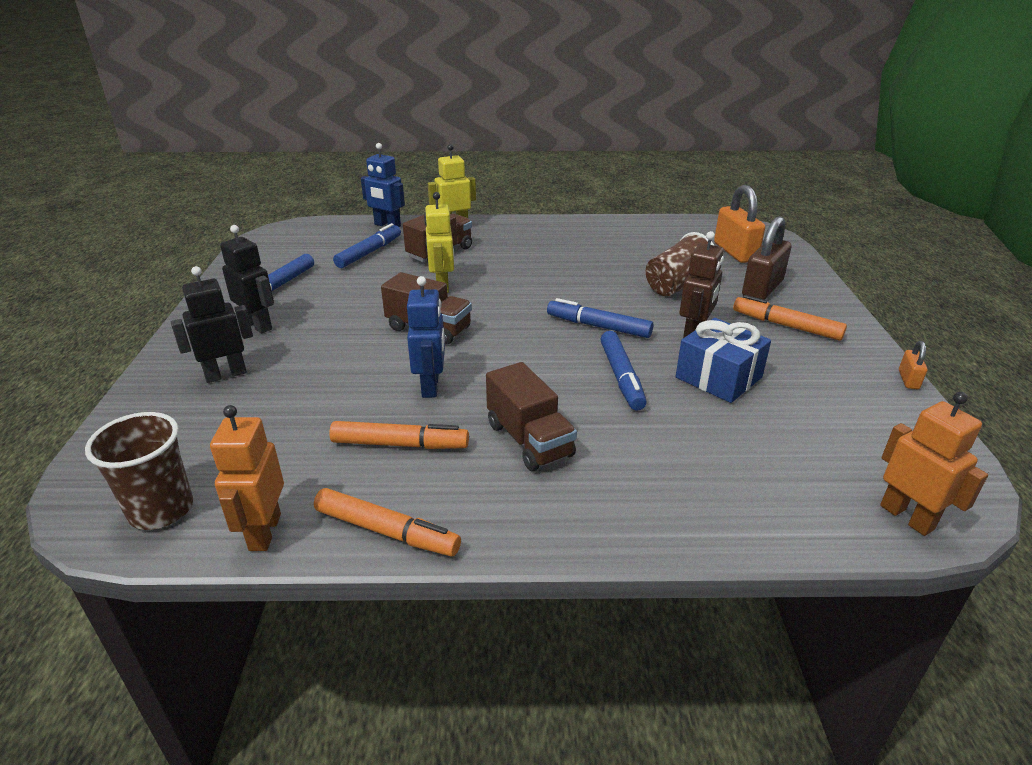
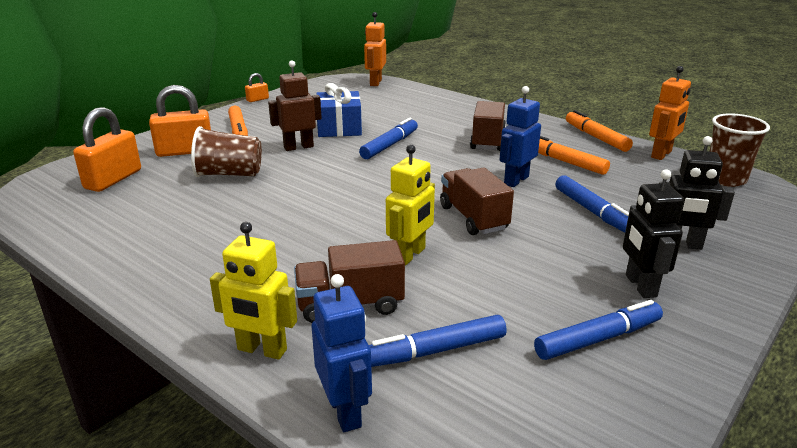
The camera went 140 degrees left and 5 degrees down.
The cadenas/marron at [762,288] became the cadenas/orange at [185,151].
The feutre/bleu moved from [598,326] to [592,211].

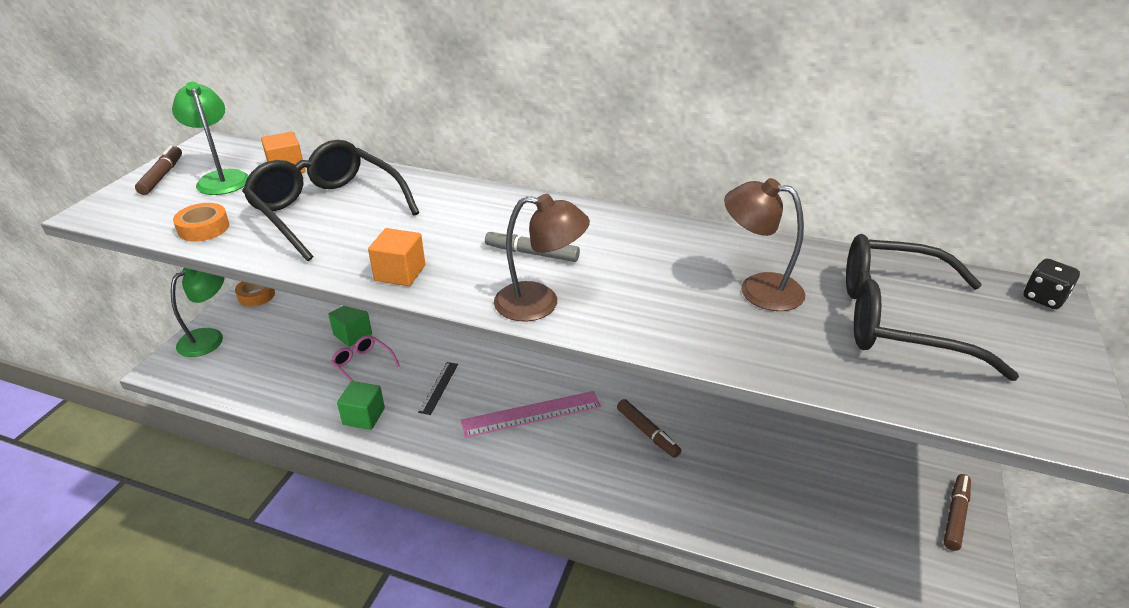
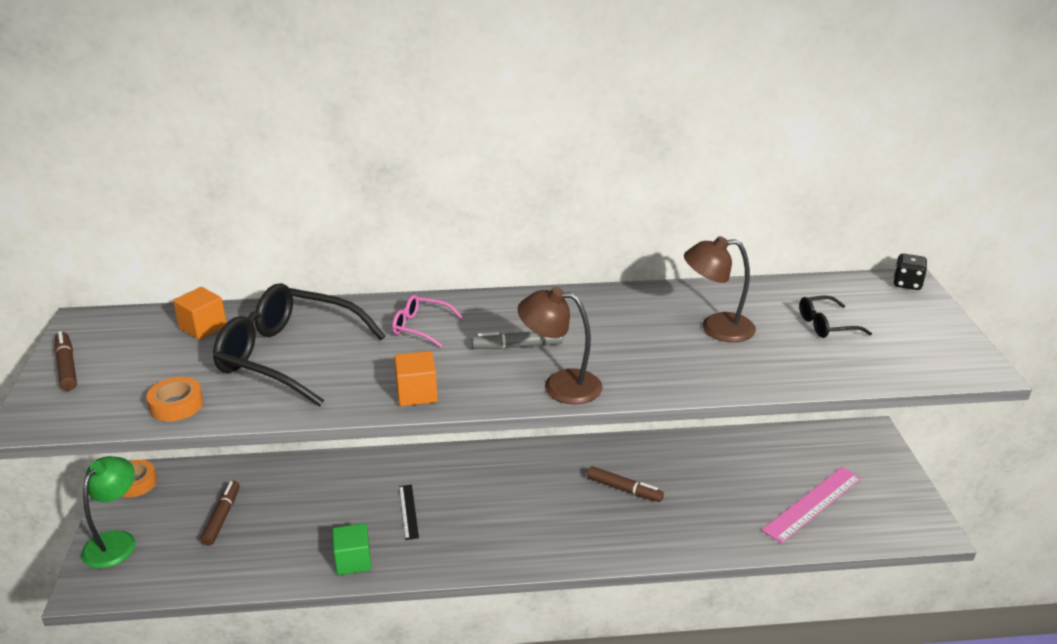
The camera went 25 degrees left and 5 degrees down.
The lampe/vert at [221,178] disappeared.
The lampe/marron at [540,303] turned 150 degrees counterclockwise.
The lunettes/noir at [897,320] changed to 0.47 times the size.
The cube/vert at [353,335] disappeared.
The lunettes/rose moved from [362,364] to [420,327].
The règle/rose moved from [531,414] to [812,503].
The feutre/marron moved from [955,516] to [222,517].

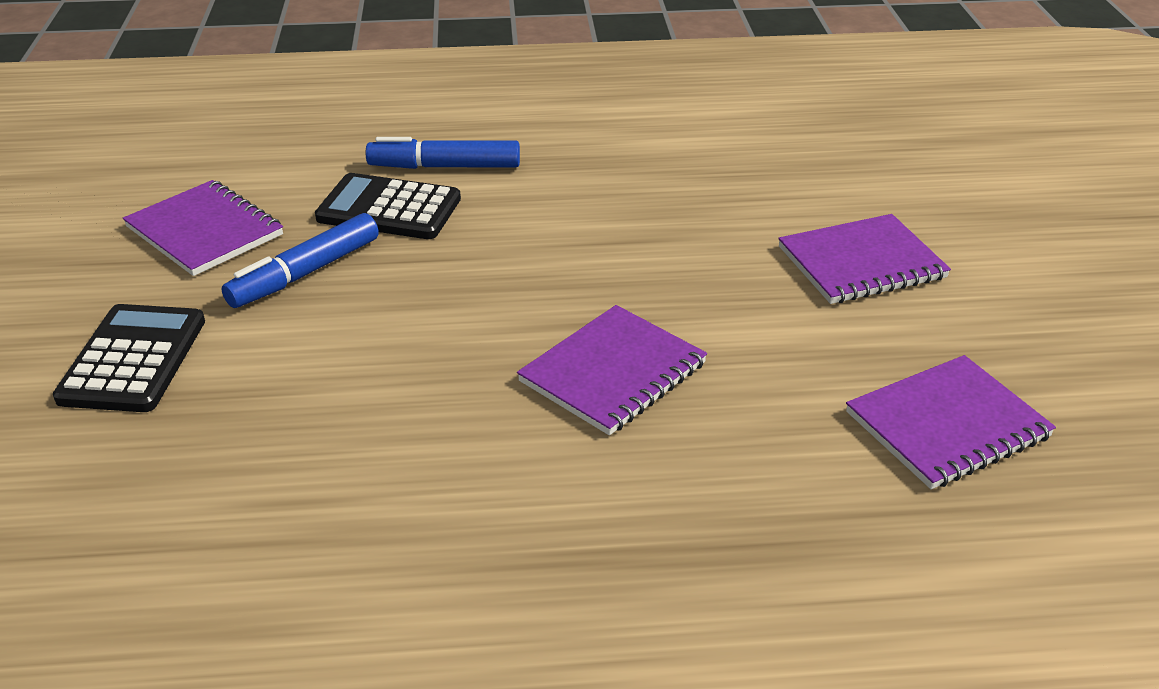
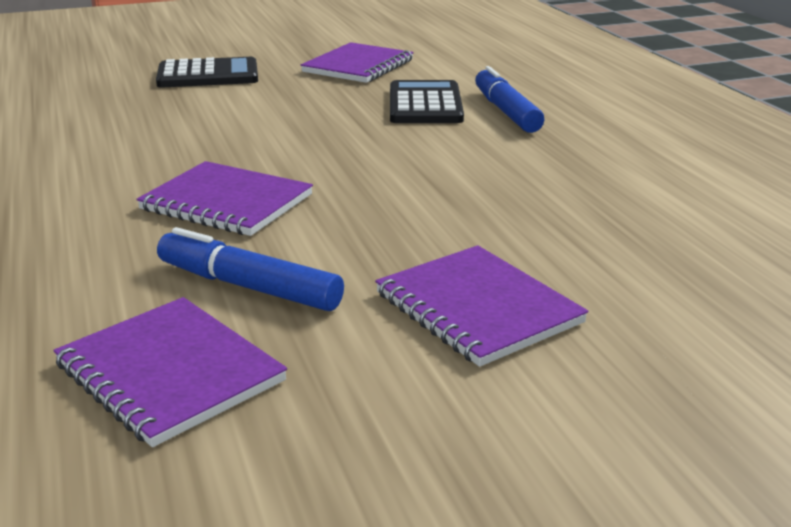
The camera went 75 degrees right and 10 degrees down.
The feutre/bleu moved from [306,273] to [249,287].

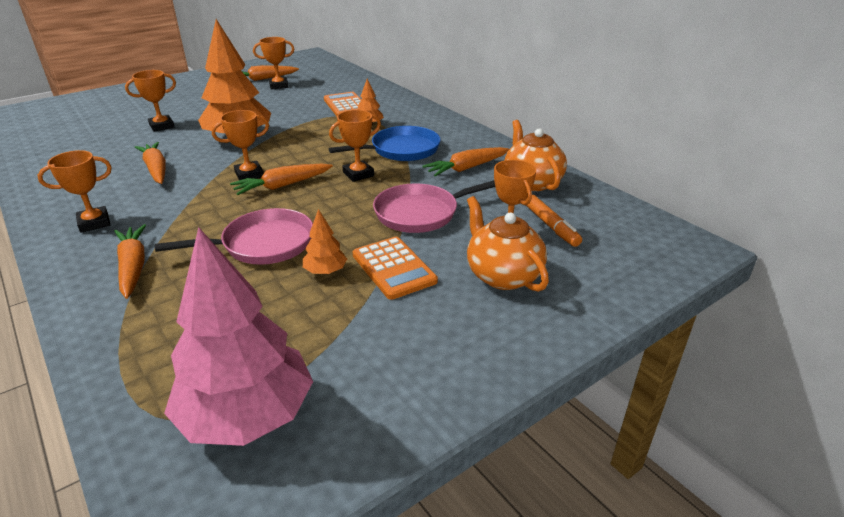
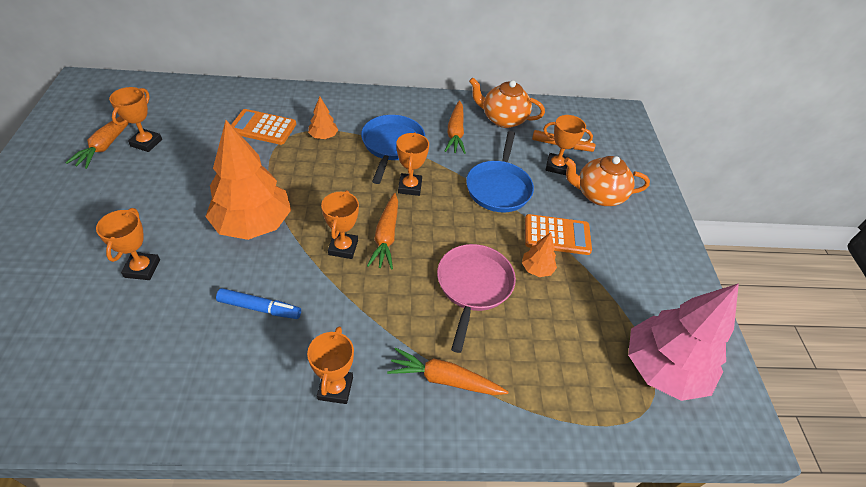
The camera went 60 degrees left and 15 degrees up.
The carotte/orange at [156,169] was replaced by the feutre/bleu at [259,308].
The poêle/rose at [421,213] became the poêle/bleu at [499,187].

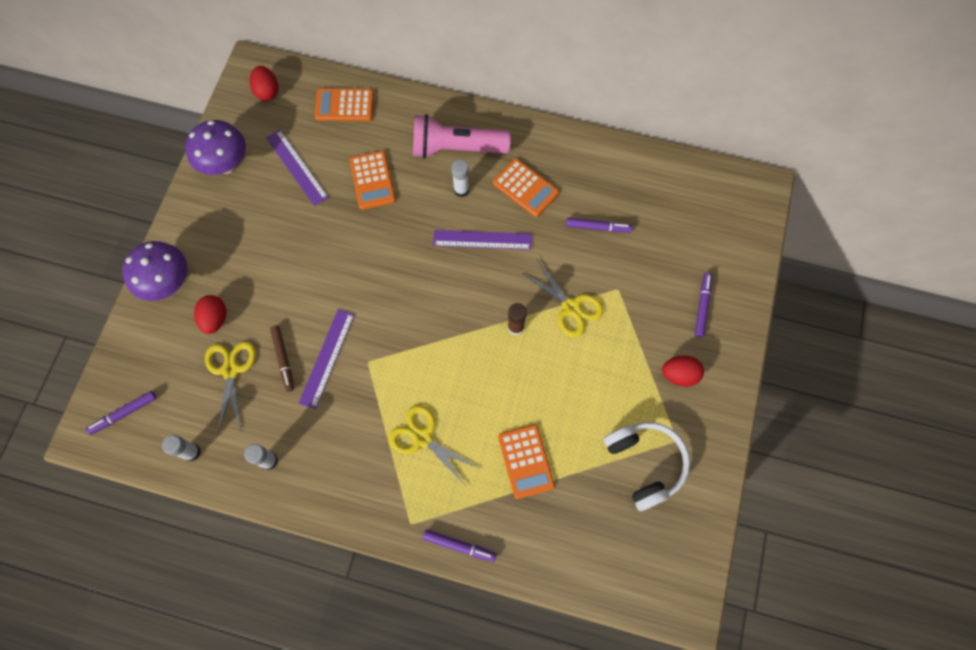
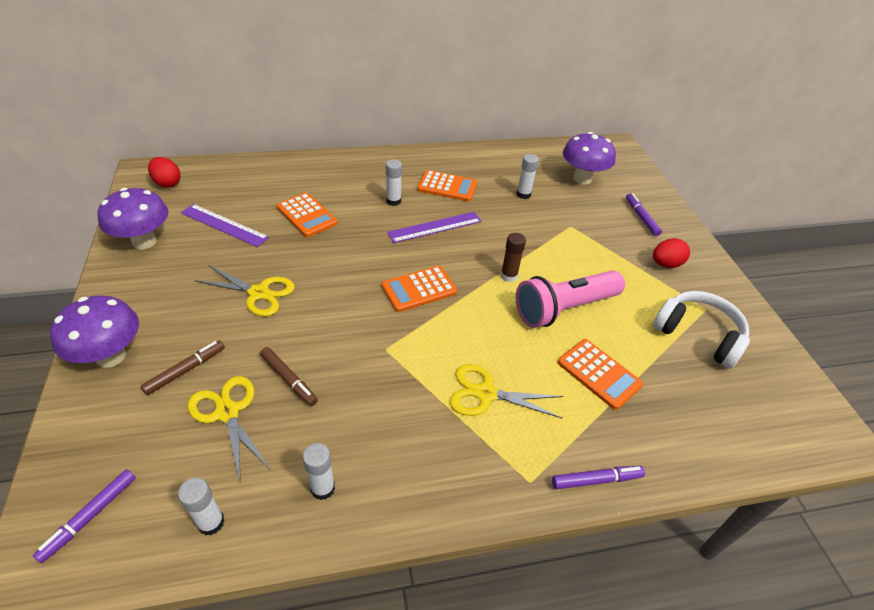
The camera went 30 degrees left and 25 degrees down.
The calculatrice/orange moved from [344,105] to [419,289].
The lampe de poche/rose moved from [456,148] to [564,308].
The feutre/violet at [598,227] was replaced by the bâton de colle/blanc at [523,194].
The ciseaux/jaune moved from [571,307] to [259,293].
The œuf/rouge at [215,319] was replaced by the feutre/marron at [186,370].
The règle/violet at [327,358] disappeared.
The champignon/violet at [582,179] appeared.

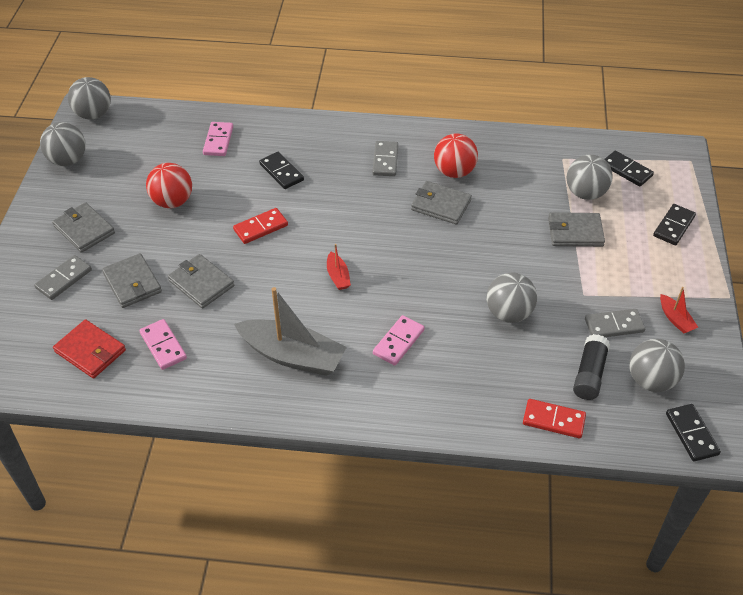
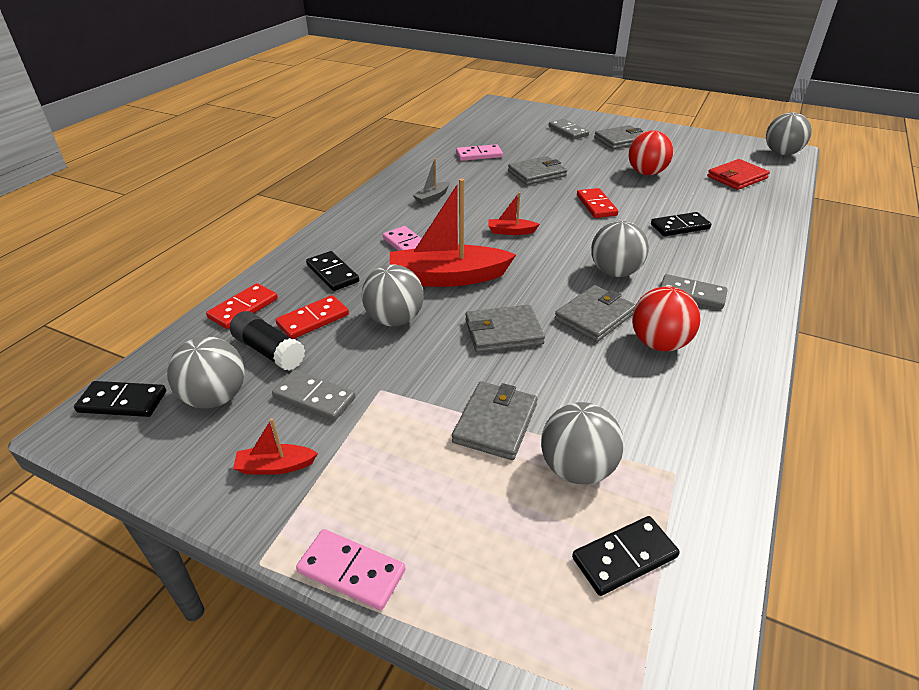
The camera went 110 degrees right and 10 degrees down.
The balle/gris moved from [68,160] to [615,272].
The domino/rose moved from [218,141] to [351,571].
The domino/noir moved from [673,226] to [333,273].
The portefeuille/gris moved from [132,283] to [503,332].
The bateau/gris at [292,355] changed to 0.46 times the size.
The domino/gris at [614,325] turned 75 degrees counterclockwise.
The portefeuille/rouge moved from [90,351] to [737,177].
The bateau/rouge at [448,277] appeared.
The domino/rouge at [313,320] appeared.

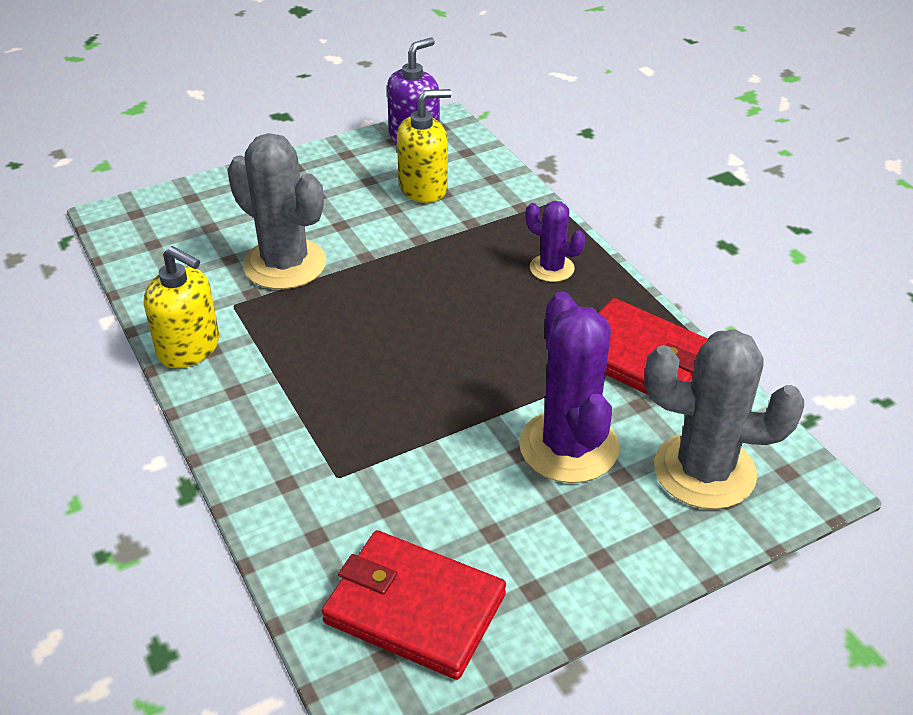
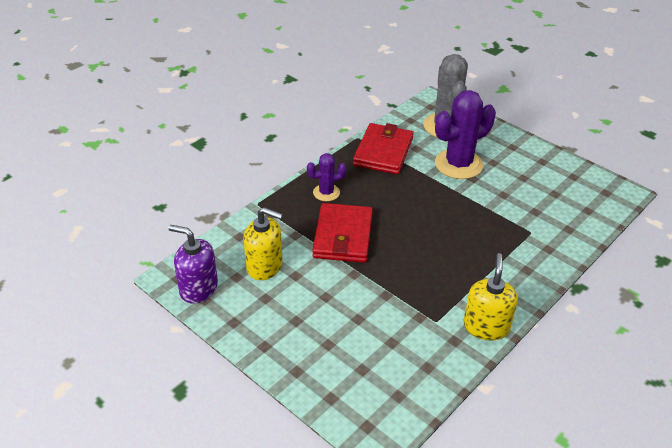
The camera went 110 degrees left and 0 degrees up.
The distributeur de savon/jaune at [423,188] turned 150 degrees clockwise.
The cactus/gris at [285,264] disappeared.
The cactus/violet at [551,268] turned 60 degrees clockwise.
The portefeuille/rouge moved from [414,608] to [343,236].

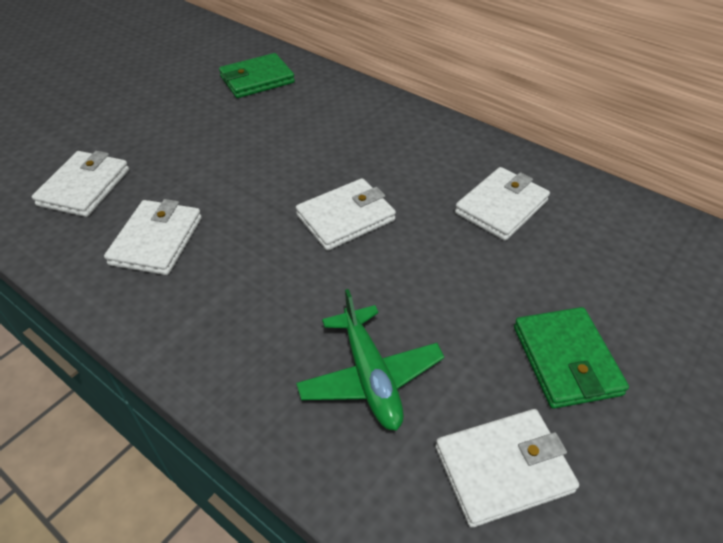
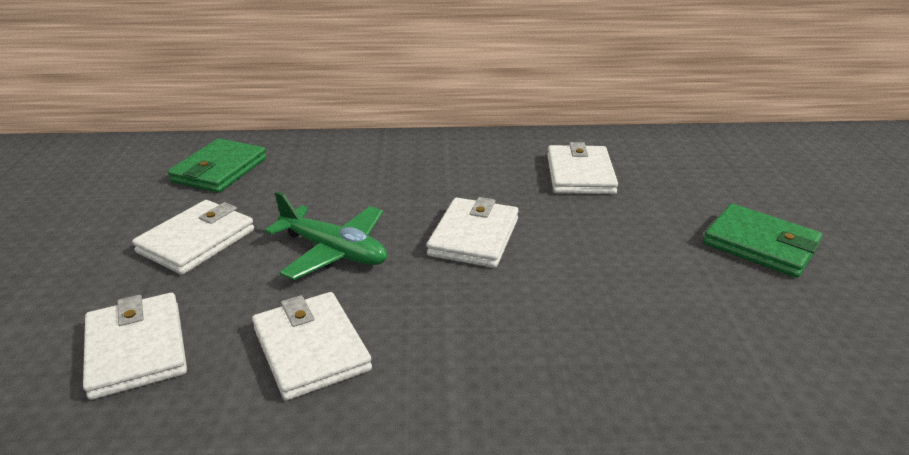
The camera went 40 degrees left and 15 degrees down.
The avion/vert moved from [370,376] to [333,251].
The portefeuille/blanc moved from [503,469] to [196,241].

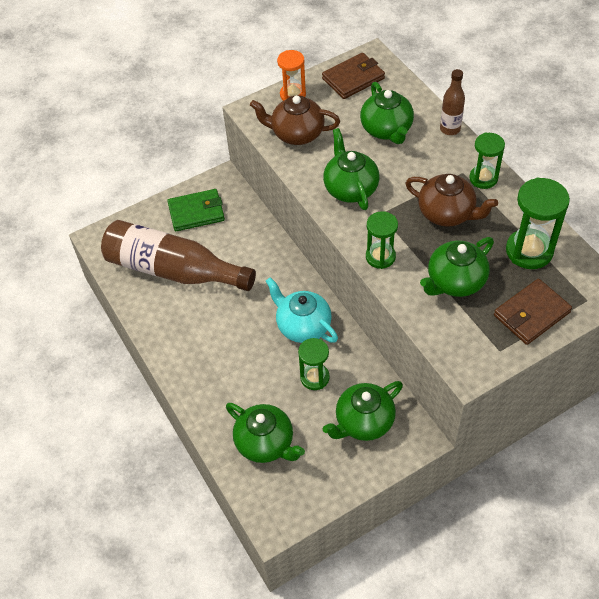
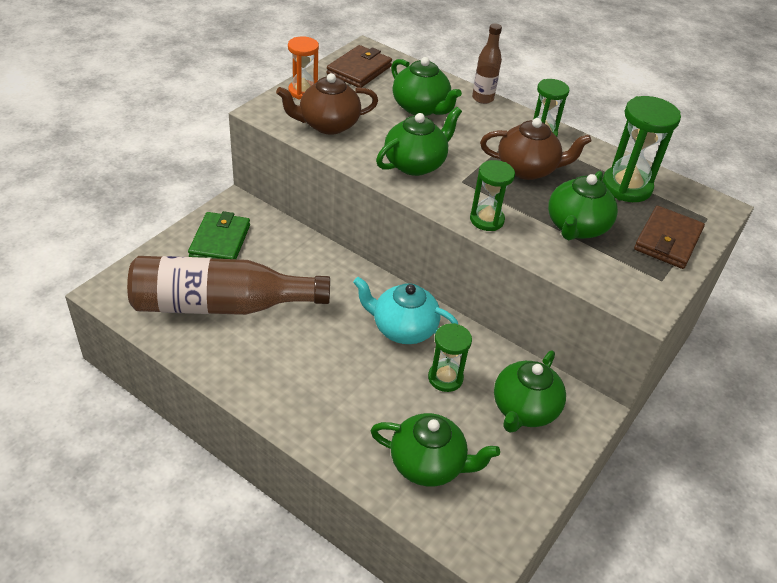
The camera went 30 degrees left and 10 degrees down.
The théière/vert at [350,188] turned 90 degrees clockwise.
The portefeuille/vert at [196,212] turned 45 degrees counterclockwise.

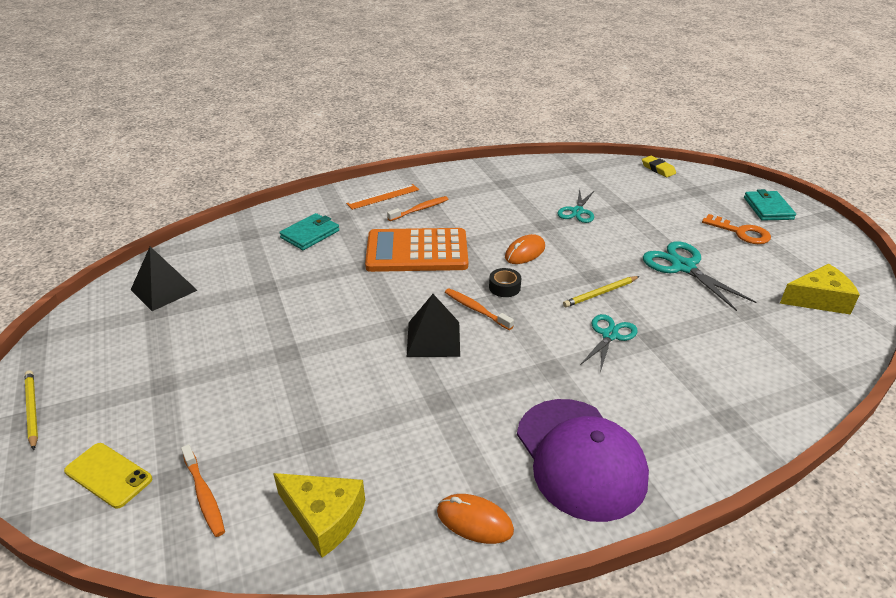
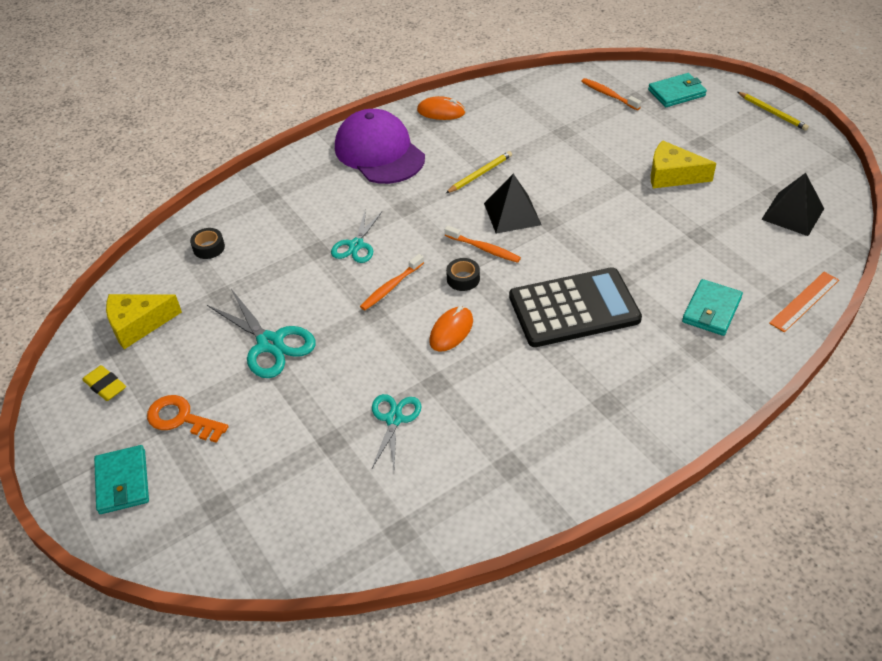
The camera went 170 degrees right and 10 degrees up.
The gomme/jaune moved from [658,169] to [105,386].
The règle/orange moved from [383,196] to [804,301].
The brosse à dents/orange moved from [420,209] to [391,287].
The calculatrice/orange at [417,251] became the calculatrice/noir at [574,308].
The crayon/jaune moved from [600,293] to [480,174].
The téléphone/jaune at [108,475] was replaced by the portefeuille/turquoise at [676,93].
The fromage/jaune moved from [324,517] to [672,175].
The ruban adhésif/noir at [209,248] appeared.

